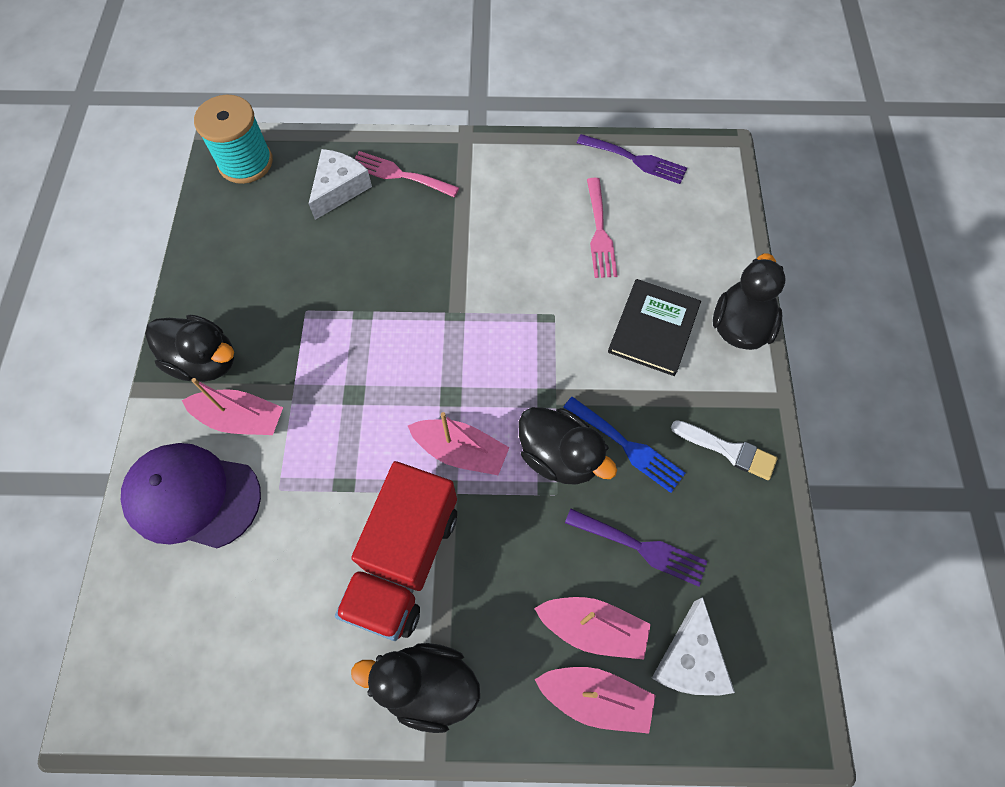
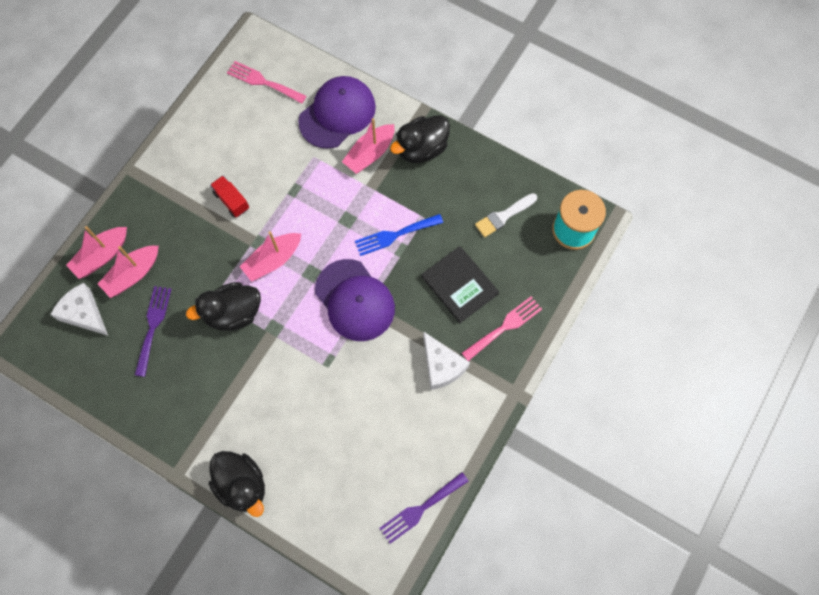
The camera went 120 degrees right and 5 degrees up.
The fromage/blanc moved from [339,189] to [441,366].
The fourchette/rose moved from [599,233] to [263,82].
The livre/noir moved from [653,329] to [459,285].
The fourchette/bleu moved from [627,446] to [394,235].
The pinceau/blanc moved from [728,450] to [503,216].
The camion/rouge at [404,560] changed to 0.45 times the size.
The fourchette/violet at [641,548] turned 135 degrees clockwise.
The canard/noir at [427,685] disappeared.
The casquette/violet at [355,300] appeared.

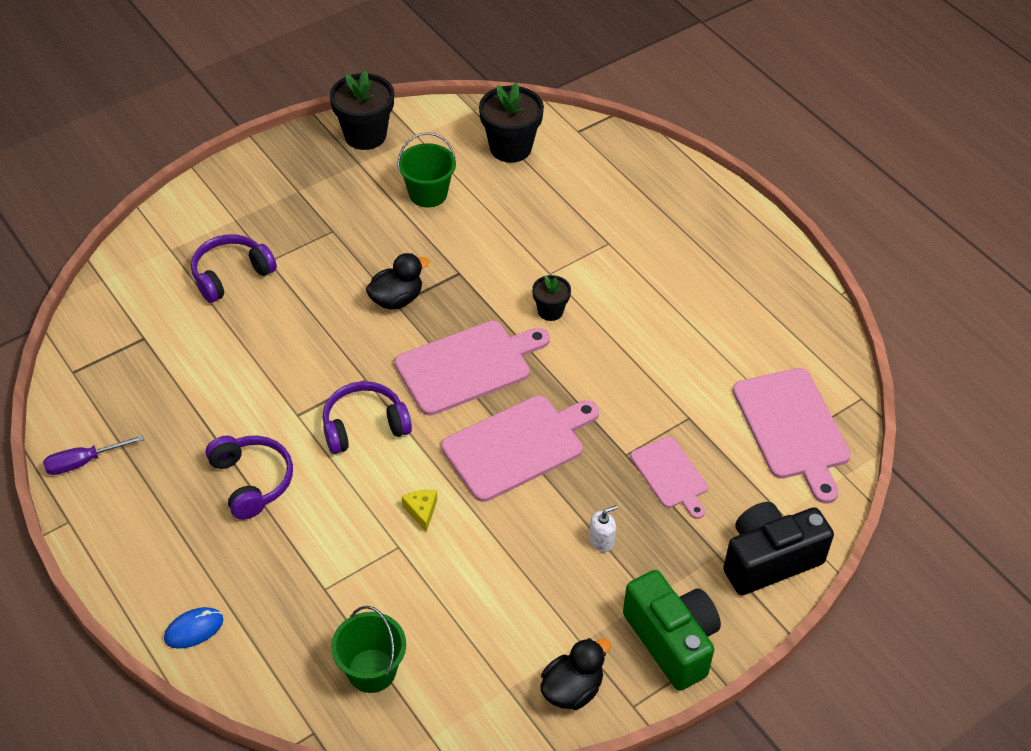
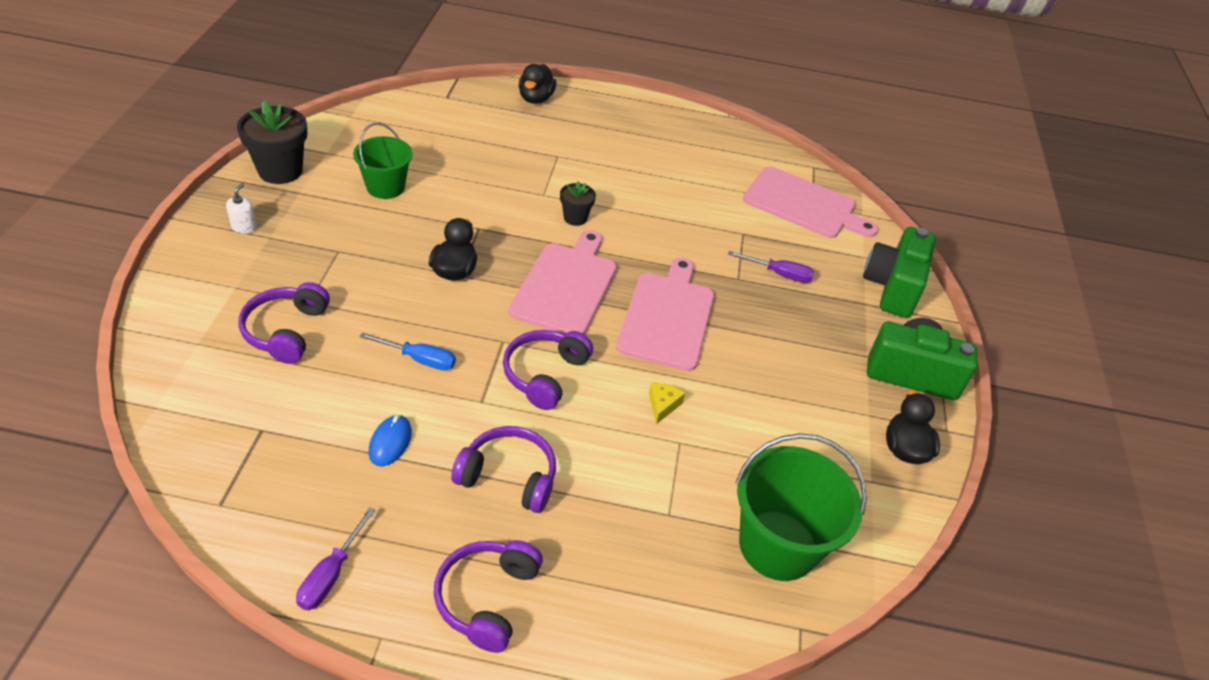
The camera went 50 degrees left and 5 degrees down.
The pot de fleurs/noir at [510,148] disappeared.
The planche à découper/rose at [670,475] was replaced by the tournevis/violet at [779,274].
The fromage/jaune at [421,511] turned 75 degrees clockwise.
The appareil photo/noir at [769,560] became the appareil photo/vert at [892,287].
The distributeur de savon/blanc moved from [601,540] to [244,227].
The seau/vert at [371,670] changed to 1.56 times the size.
The souris/bleu moved from [194,629] to [390,442].
The canard/noir at [536,98] appeared.
The tournevis/bleu at [419,359] appeared.
The casque audio/violet at [487,598] appeared.

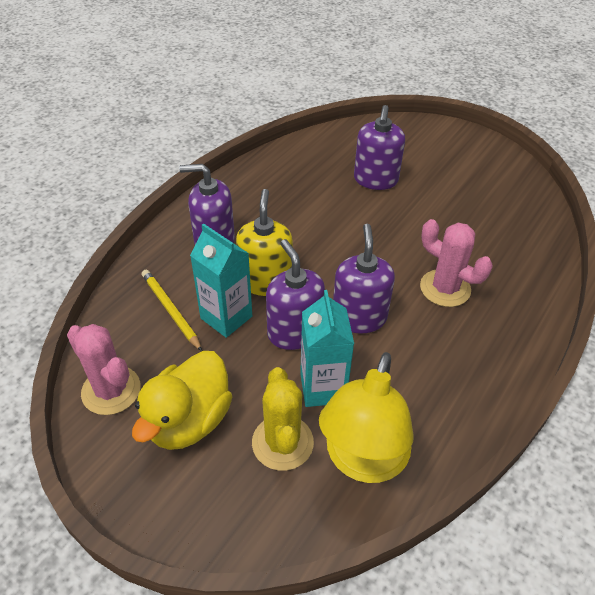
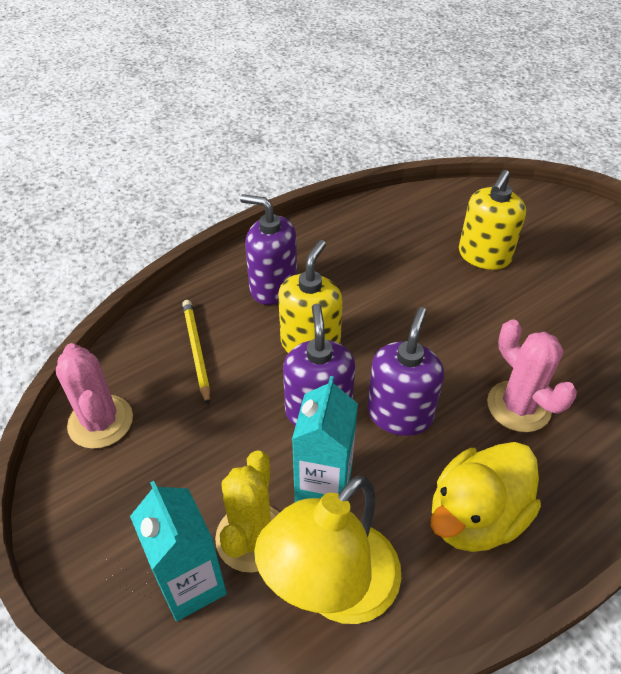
The camera went 20 degrees right and 0 degrees up.
The distributeur de savon/violet at [375,180] became the distributeur de savon/jaune at [484,256].
The brique de lait/turquoise moved from [226,317] to [191,584].
The canard/jaune moved from [189,420] to [475,517].

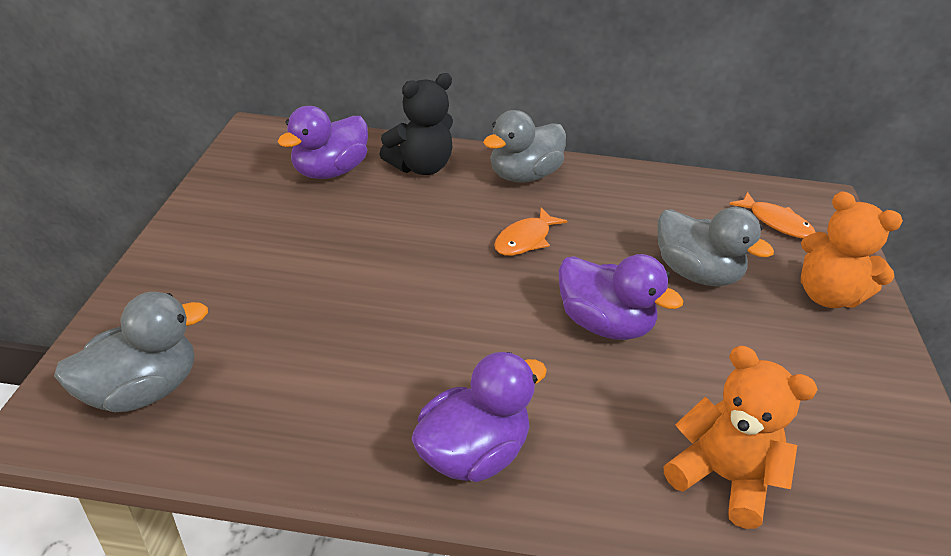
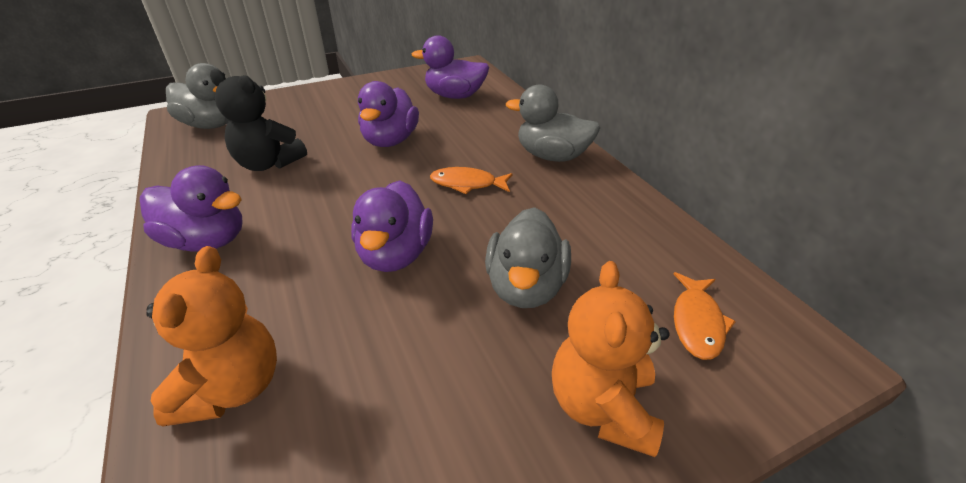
The camera went 60 degrees right and 0 degrees up.
The ours en peluche/noir moved from [420,167] to [268,163].
The canard/violet at [390,141] appeared.

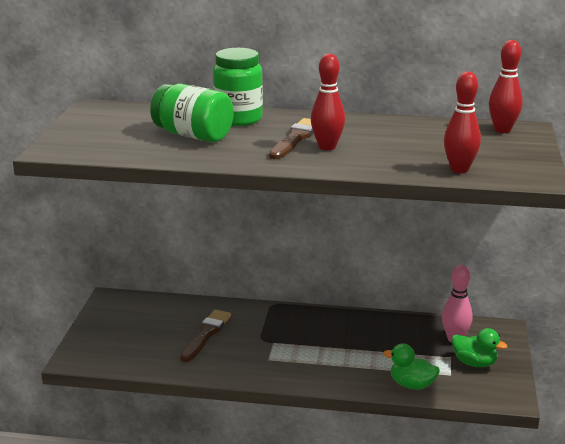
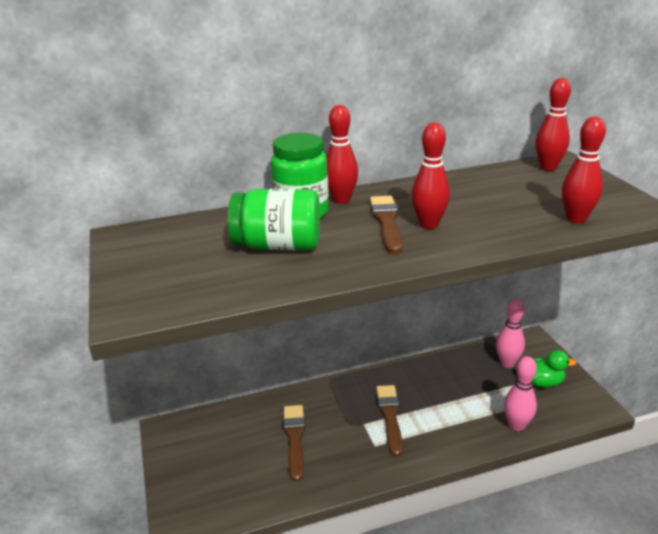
The camera went 25 degrees left and 5 degrees up.
The canard/vert at [412,385] was replaced by the quille/rose at [516,425].
The quille/rouge at [341,200] appeared.
The pinceau/marron at [390,416] appeared.

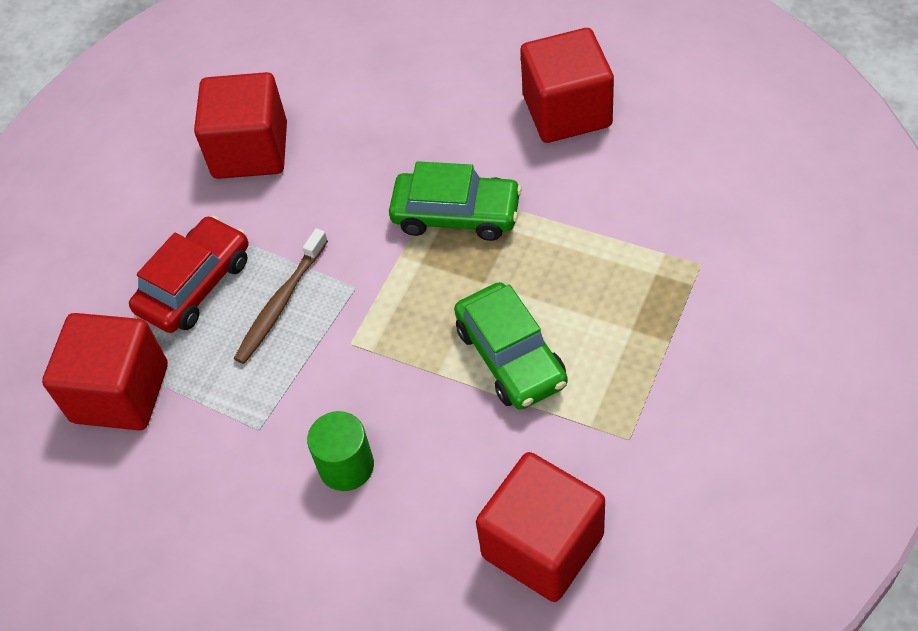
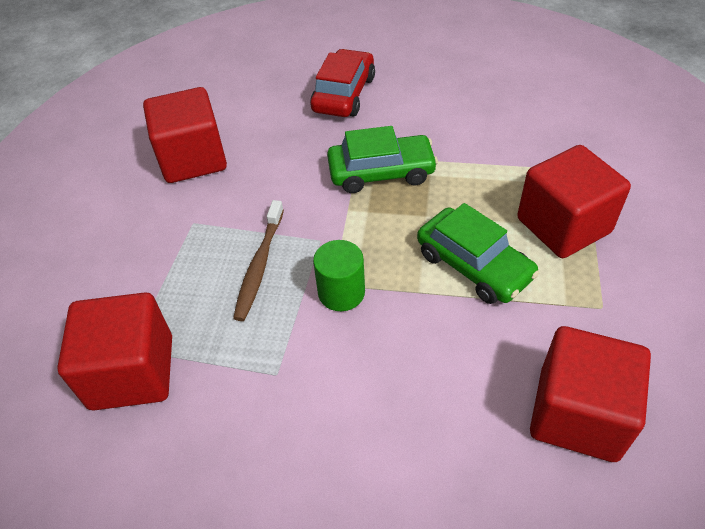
The camera went 20 degrees left and 5 degrees down.
The cube/rouge moved from [567,111] to [563,225].
The voiture/rouge moved from [195,285] to [343,94].
The cylindre/vert moved from [346,466] to [341,292].

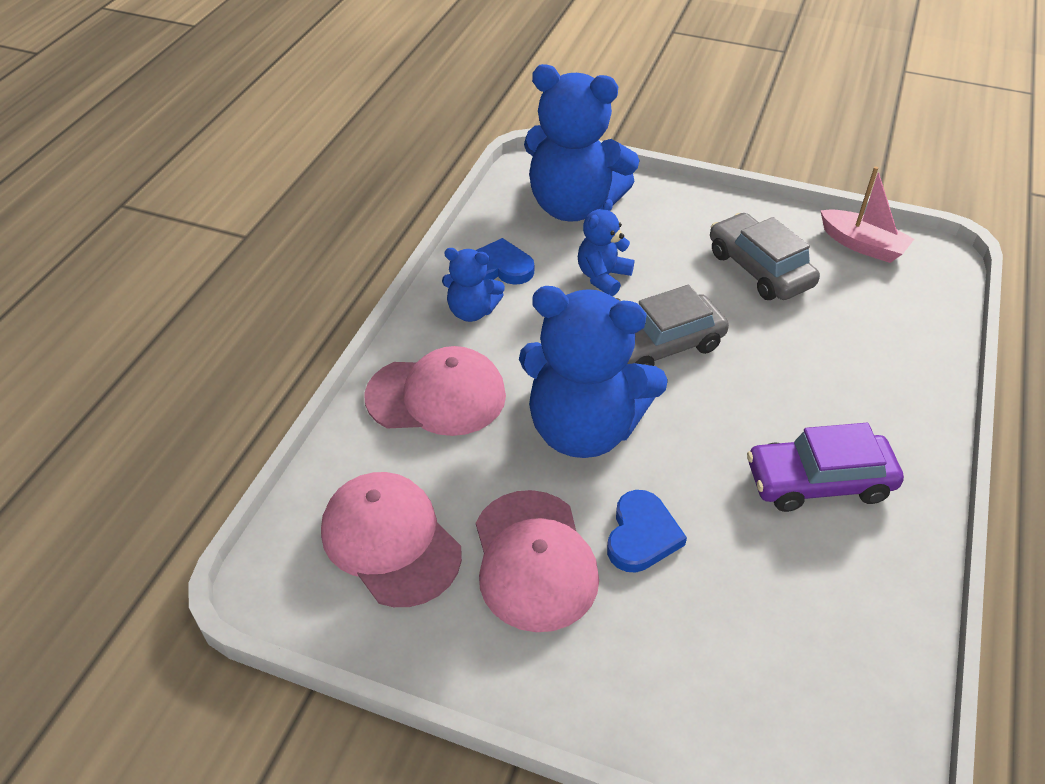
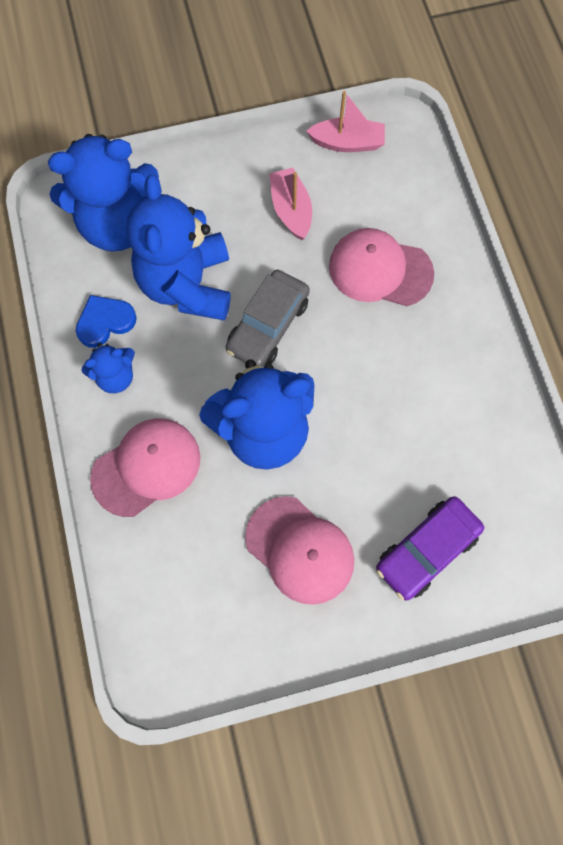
The camera went 35 degrees left and 25 degrees up.
The ours en peluche/bleu at [603,277] changed to 2.06 times the size.
The voiture/gris at [759,269] was replaced by the bateau/rose at [291,210].
The voiture/violet moved from [819,482] to [427,550].
The casquette/rose moved from [390,541] to [380,270].
The cœur/bleu at [641,535] disappeared.

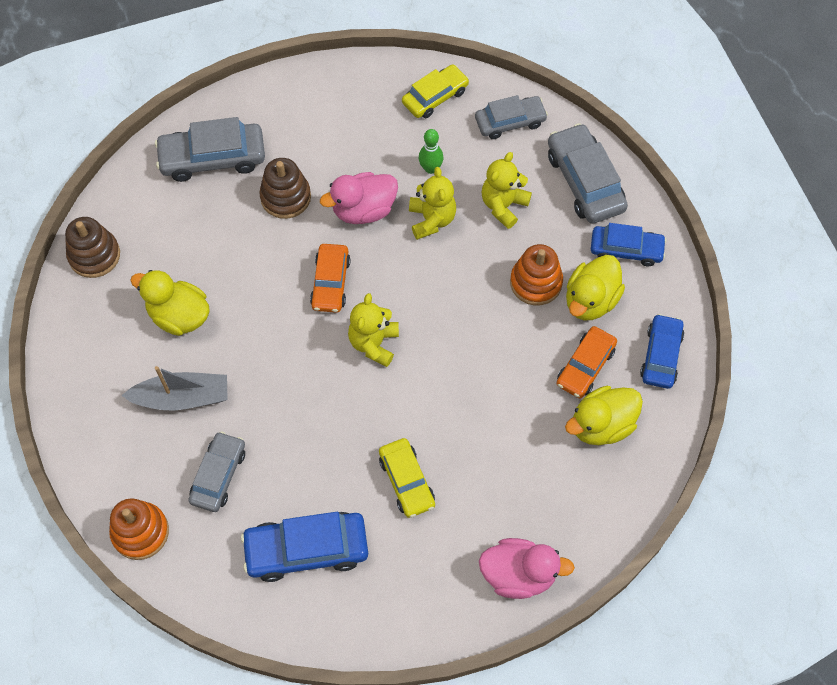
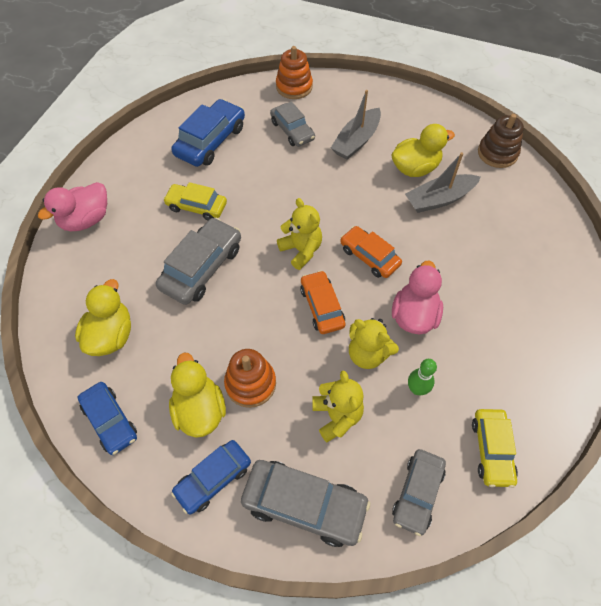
The camera went 130 degrees right and 5 degrees down.
The voiture/gris moved from [213,158] to [202,267].
The jouet à empiler/marron at [285,197] disappeared.
The voiture/orange moved from [585,366] to [322,306].
The bateau/gris at [439,199] appeared.

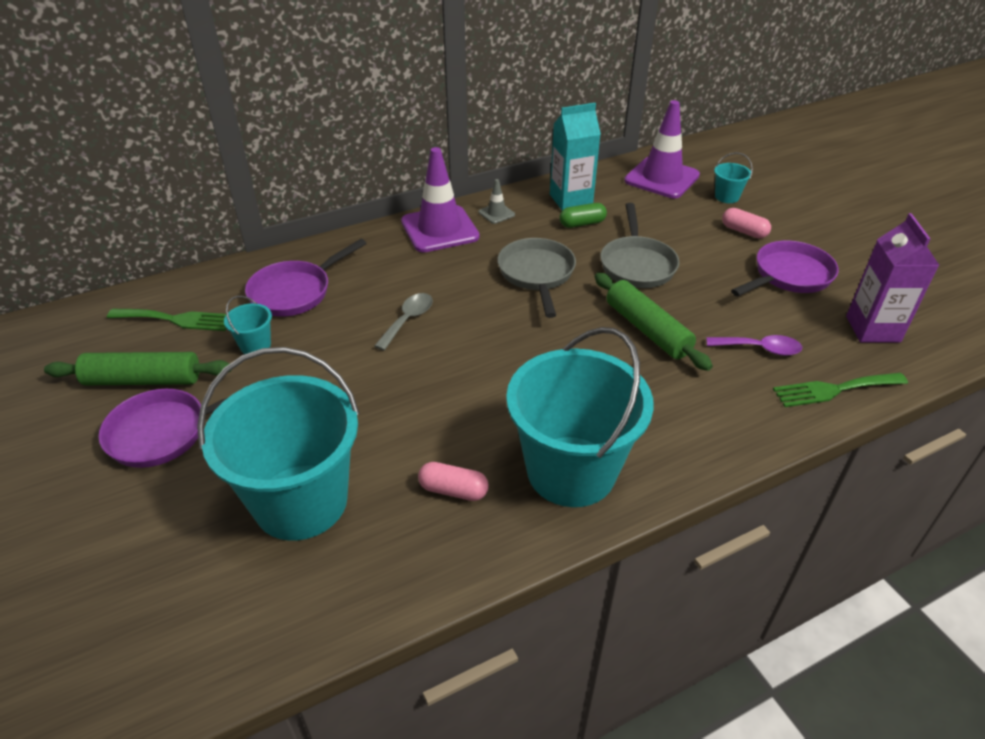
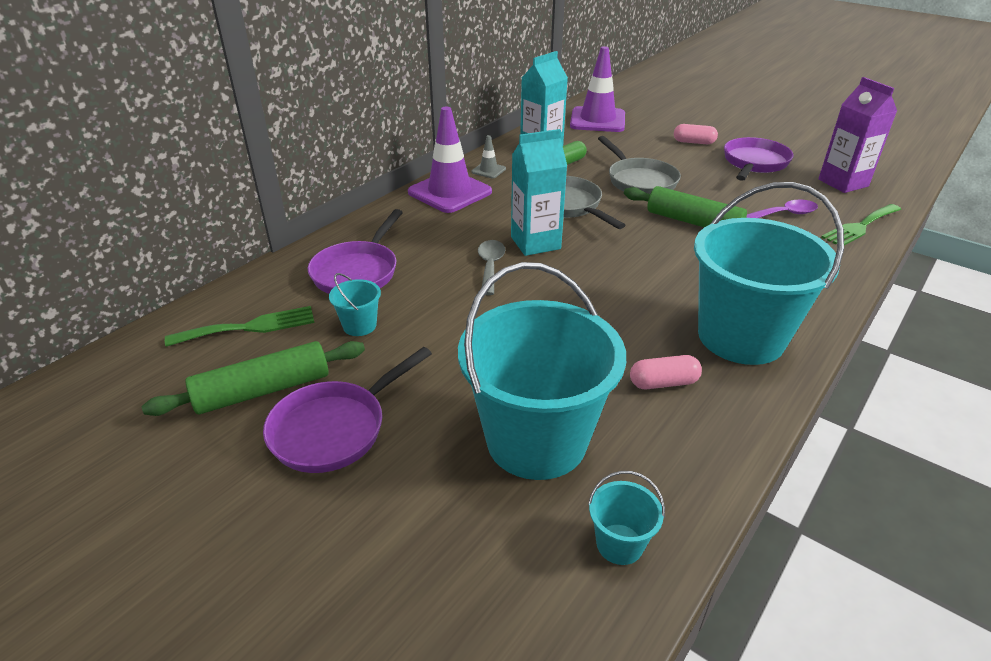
The camera went 25 degrees left and 5 degrees down.
The seau/turquoise moved from [726,197] to [619,544].
The brique de lait/turquoise at [535,243] appeared.

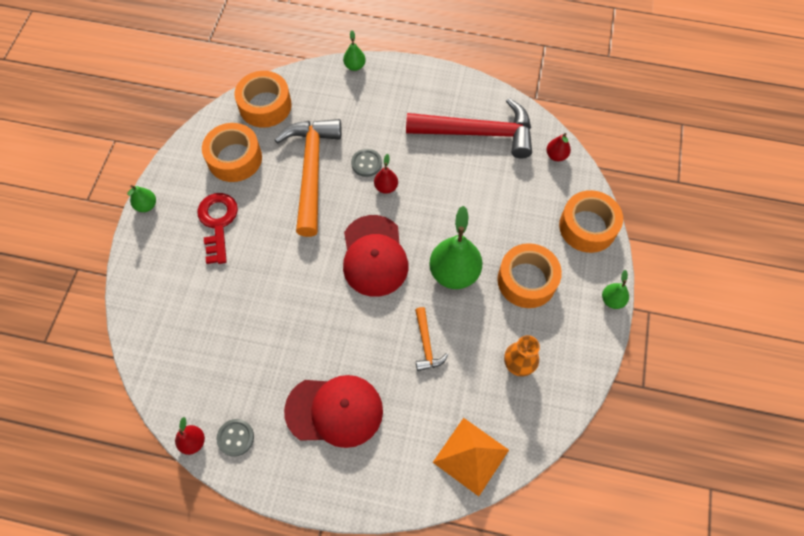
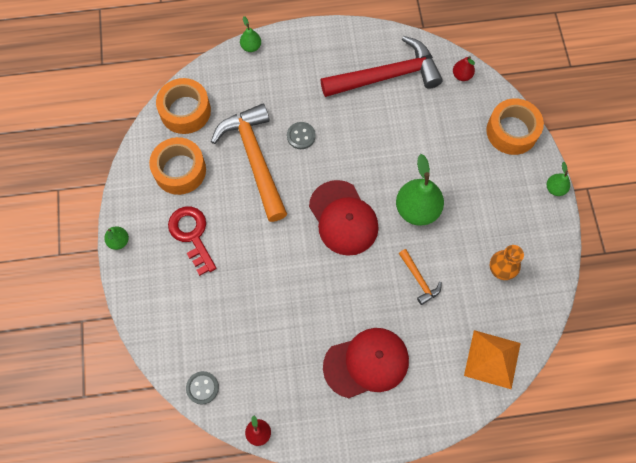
The camera went 20 degrees left and 5 degrees up.
The poire/rouge at [386,187] disappeared.
The ruban adhésif/orange at [526,280] disappeared.
The bouton/gris moved from [235,438] to [202,388].

